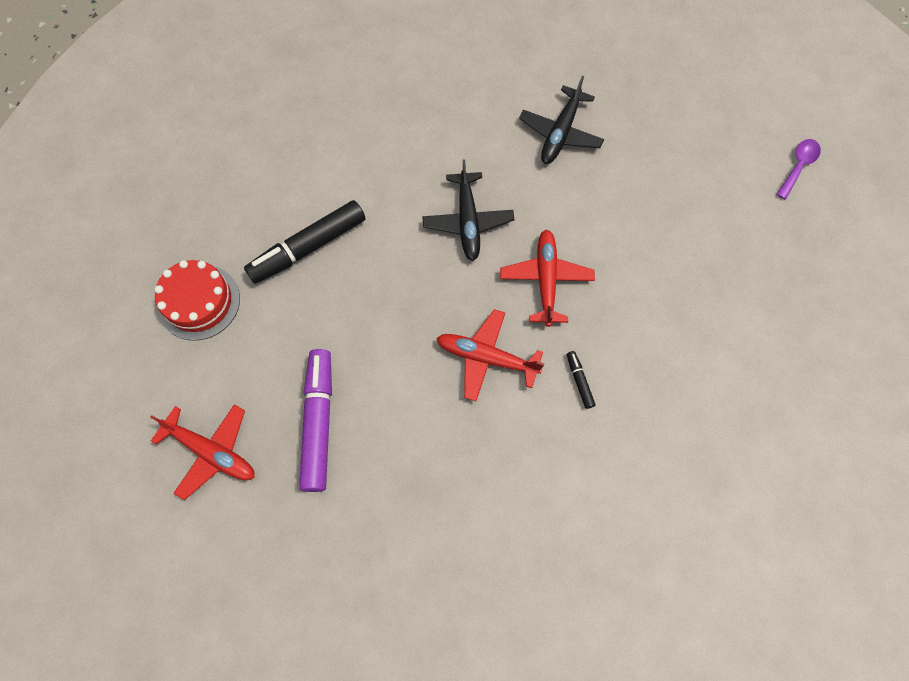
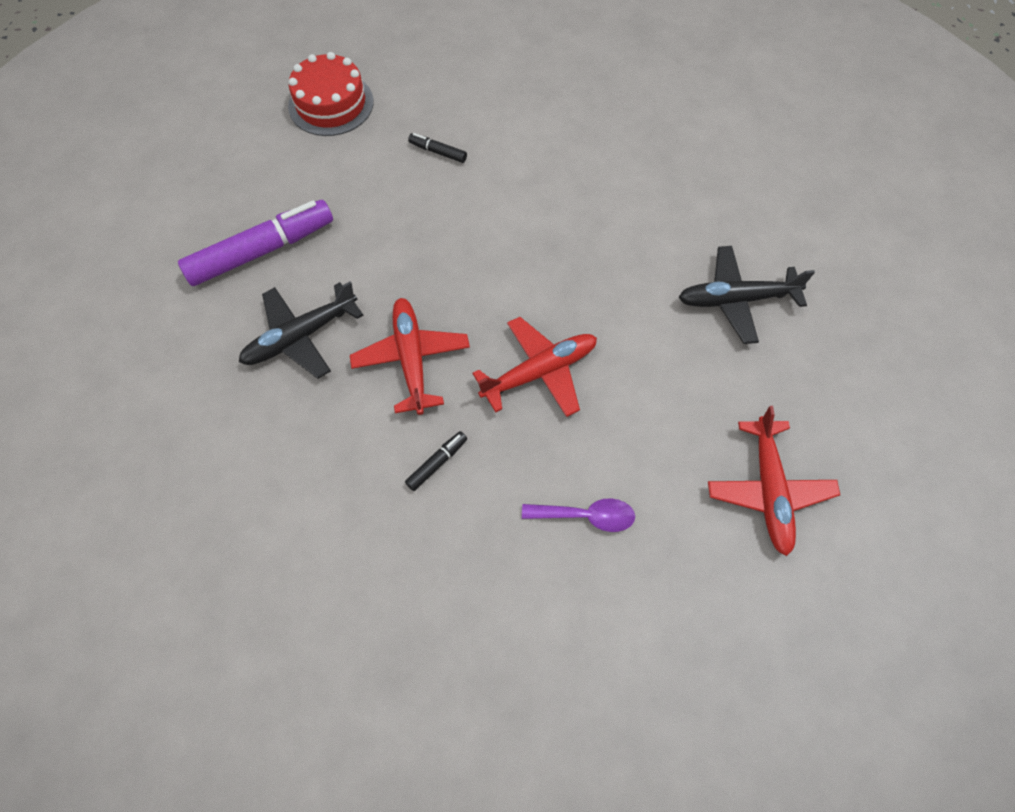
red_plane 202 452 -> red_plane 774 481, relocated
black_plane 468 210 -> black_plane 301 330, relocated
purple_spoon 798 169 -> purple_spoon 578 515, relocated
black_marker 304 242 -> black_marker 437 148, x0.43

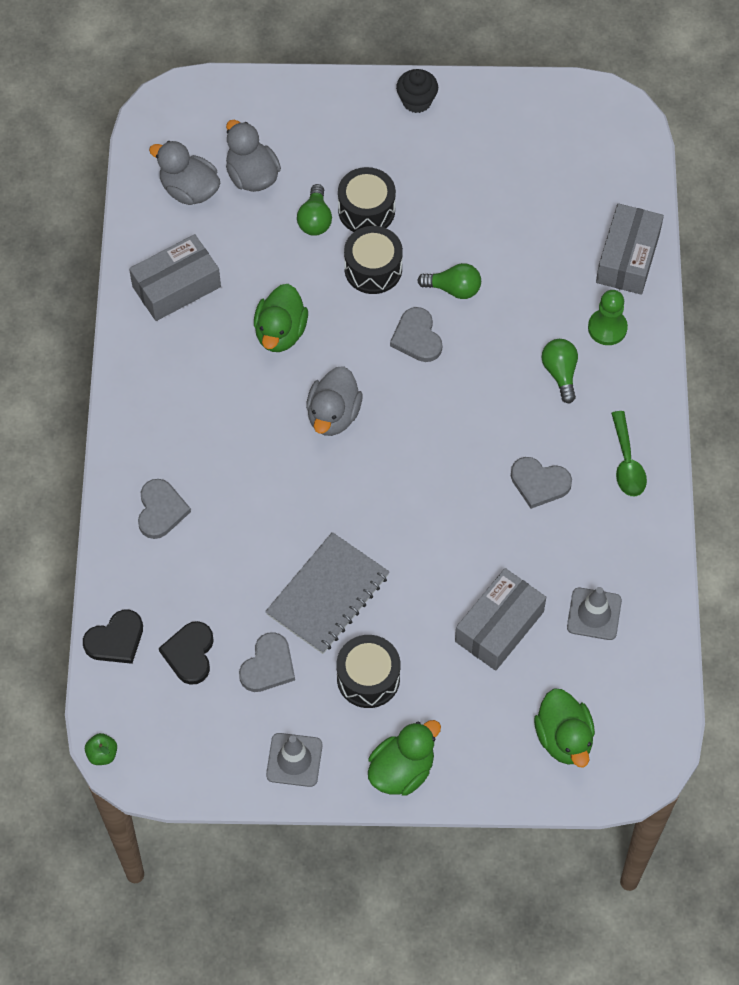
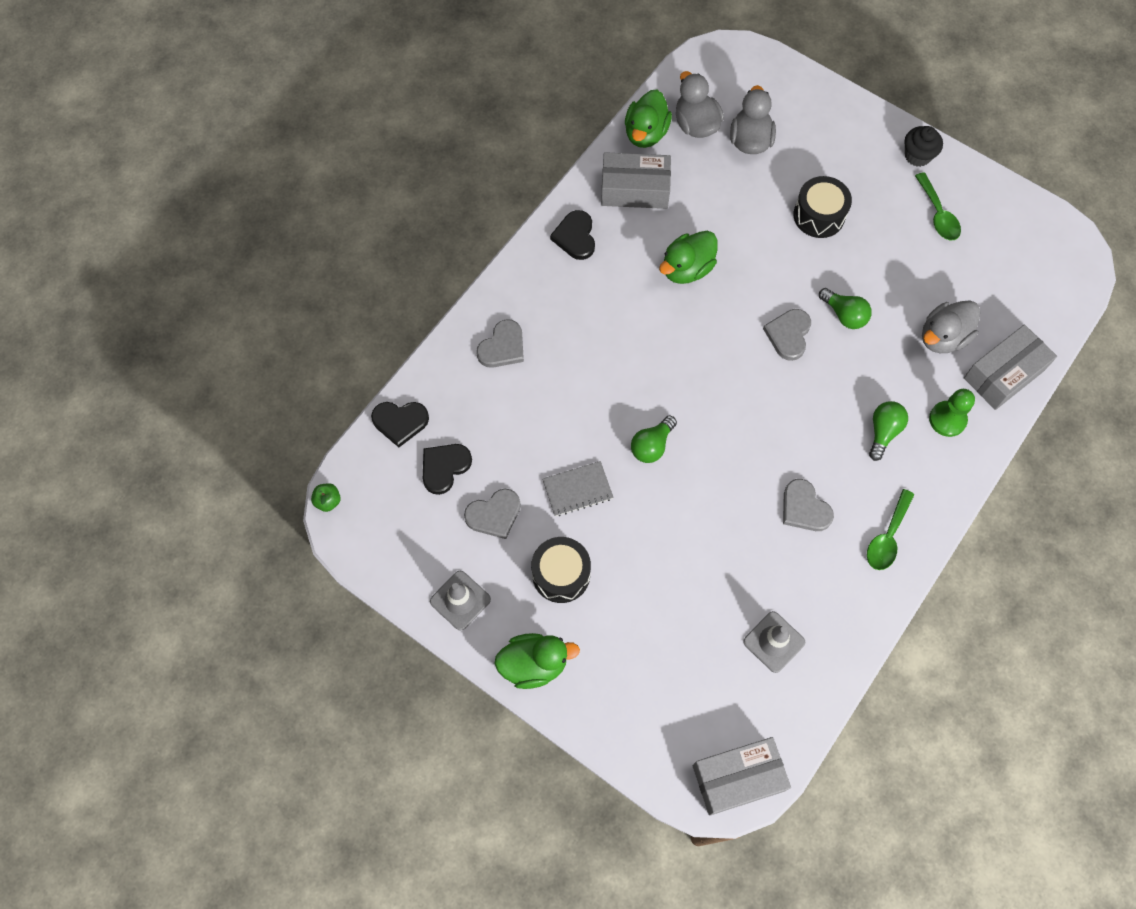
black_drum 373 260 -> none
none -> black_heart 572 235
none -> green_spoon 938 206
green_light_bulb 314 210 -> green_light_bulb 654 439, relocated
grey_duck 334 401 -> grey_duck 951 326, relocated
grey_box 500 619 -> grey_box 742 776, relocated
green_duck 564 727 -> green_duck 648 119, relocated
grey_notebook 327 593 -> grey_notebook 578 488, x0.62

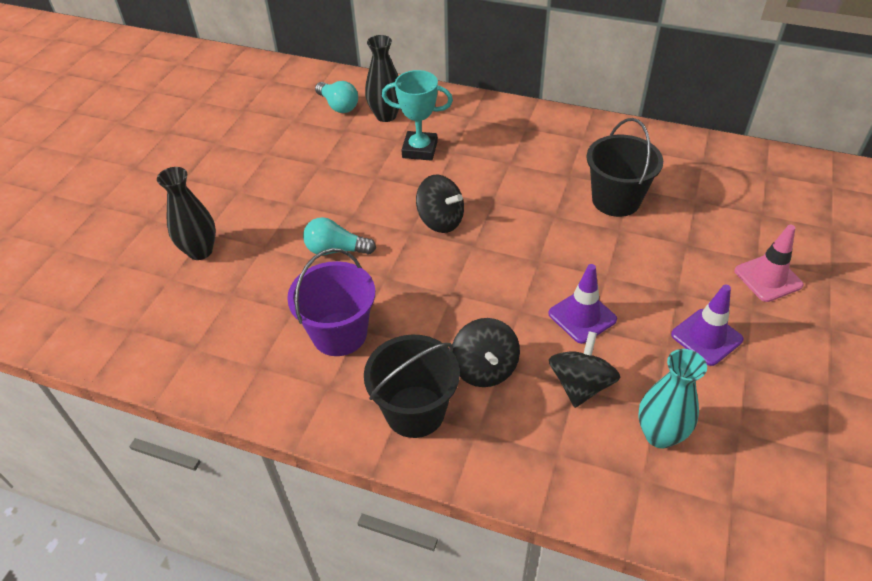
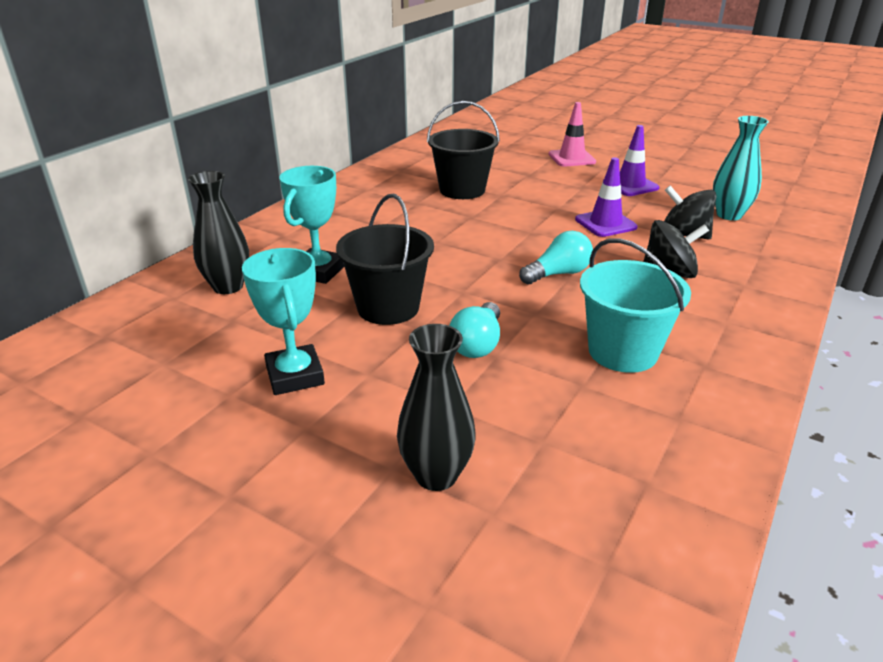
black_spinning_top 440 204 -> none
none -> turquoise_trophy 283 321
turquoise_light_bulb 336 97 -> turquoise_light_bulb 556 258, relocated
black_bucket 412 386 -> black_bucket 385 259, relocated
purple_bucket 331 302 -> turquoise_bucket 635 305

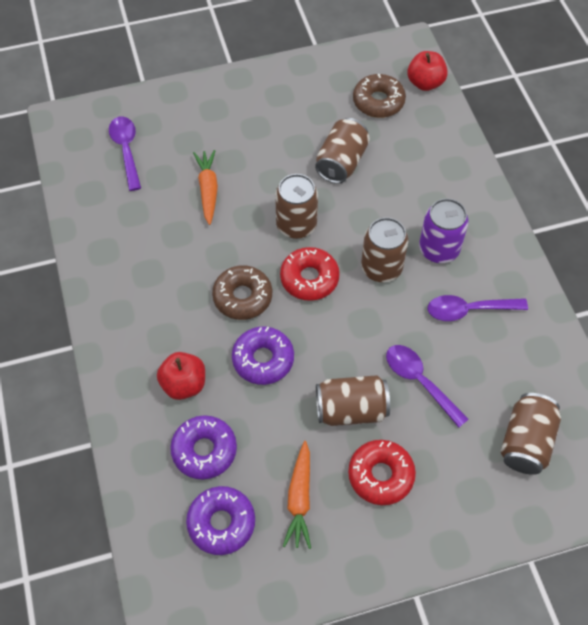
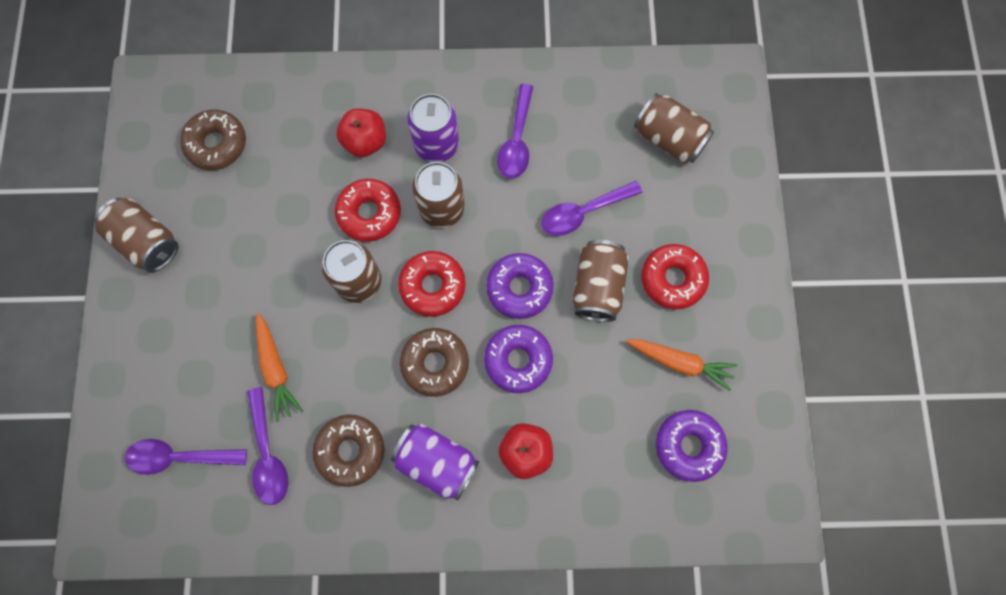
none -> purple_spoon 267 446
none -> brown_donut 348 450
none -> red_donut 368 210
none -> purple_can 435 462
purple_donut 203 447 -> purple_donut 520 286, relocated
brown_can 342 151 -> brown_can 136 235, relocated
red_apple 427 71 -> red_apple 361 132, relocated
orange_carrot 205 187 -> orange_carrot 279 367, 120 degrees counterclockwise

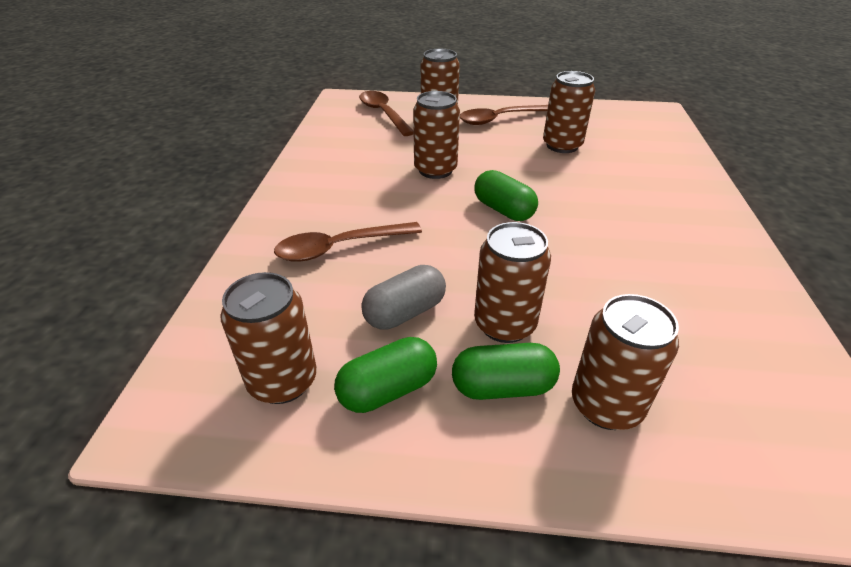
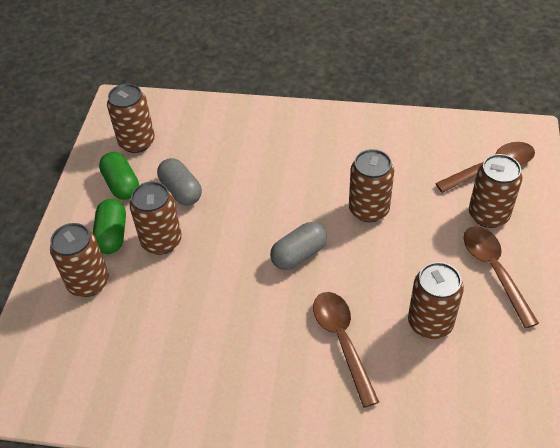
brown_spoon 348 242 -> brown_spoon 346 350, relocated
green_capsule 506 195 -> grey_capsule 298 246

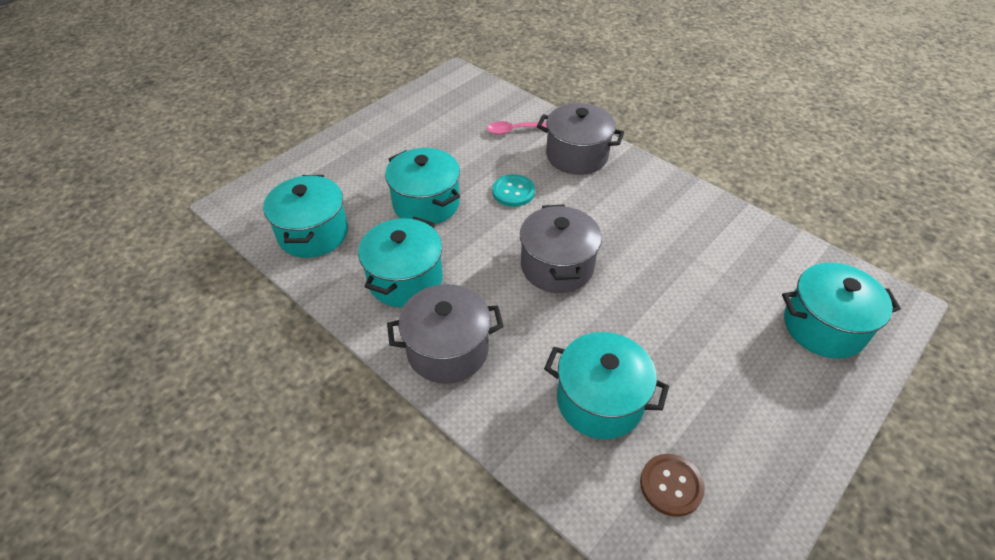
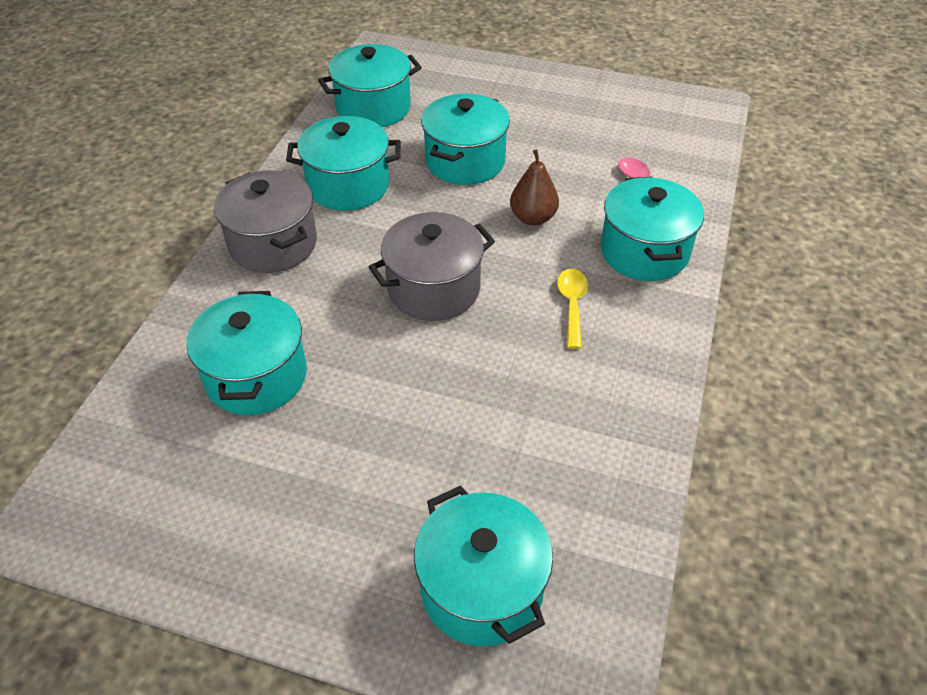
brown_button 672 485 -> none
none -> yellow_spoon 572 309
turquoise_button 513 190 -> brown_pear 534 187
grey_pot 580 139 -> turquoise_pot 652 229

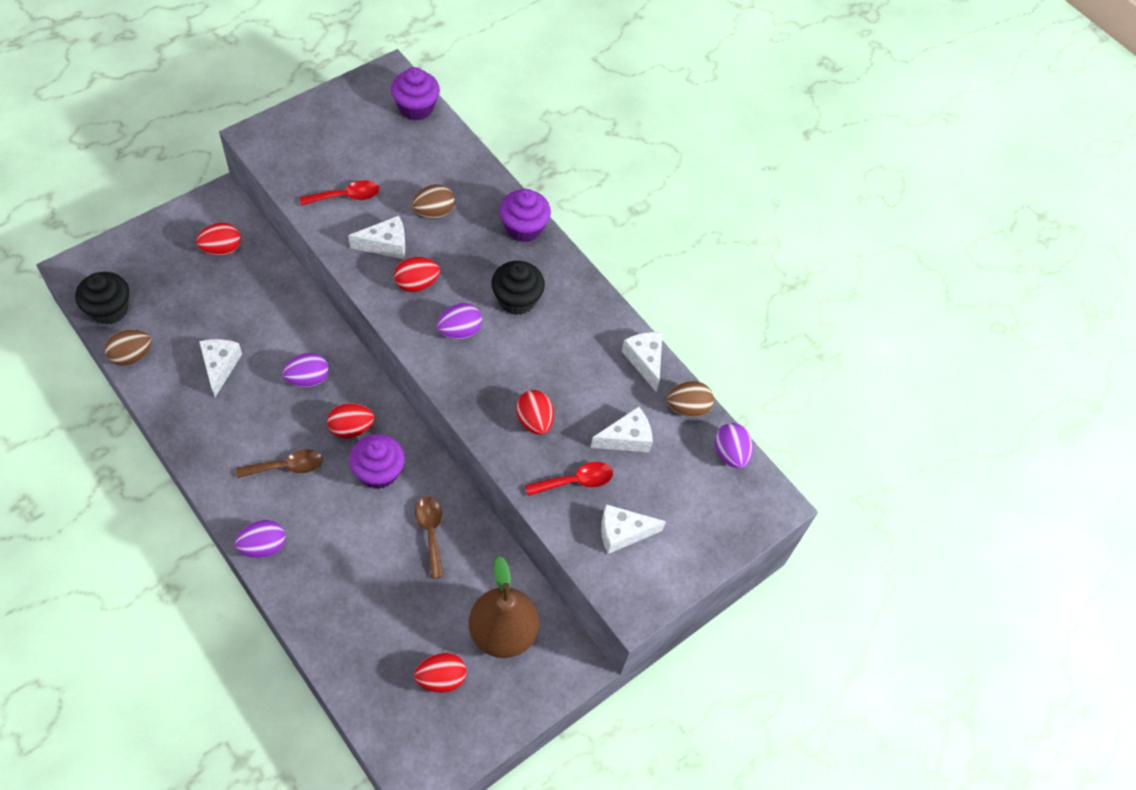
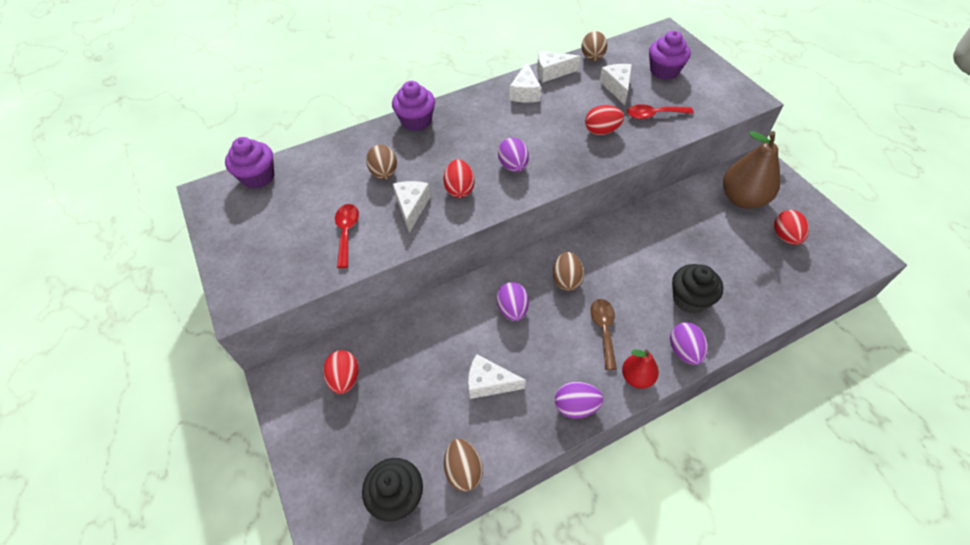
brown_spoon 429 537 -> none
none -> red_pear 640 369
purple_cupcake 377 461 -> purple_cupcake 670 55, relocated
black_cupcake 518 288 -> black_cupcake 697 289, relocated
white_cheese 633 529 -> white_cheese 525 82, relocated
purple_egg 734 445 -> purple_egg 579 400, relocated
red_egg 350 420 -> brown_egg 568 271
red_spoon 569 479 -> red_spoon 660 111, 90 degrees counterclockwise

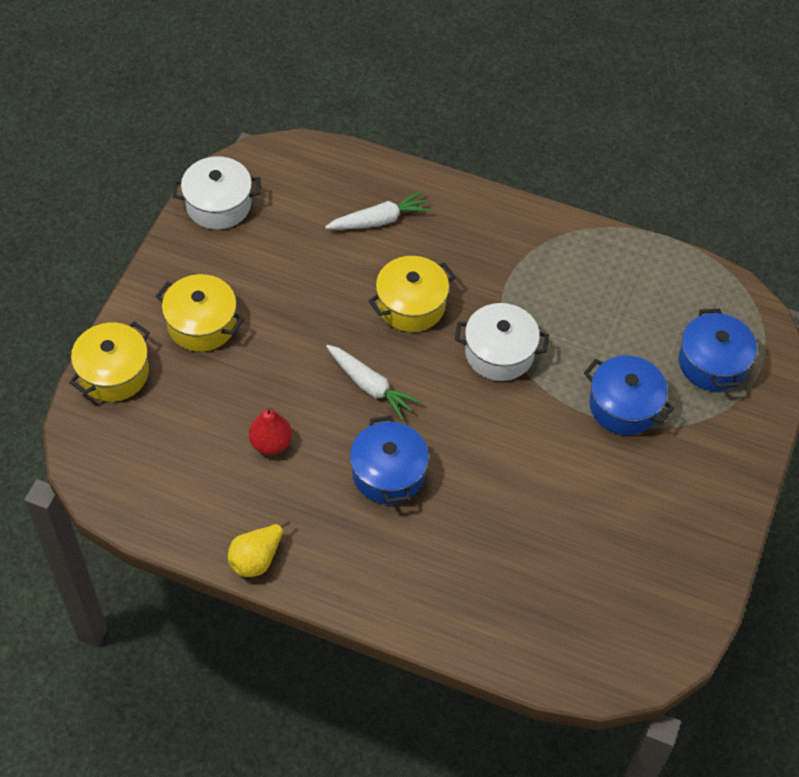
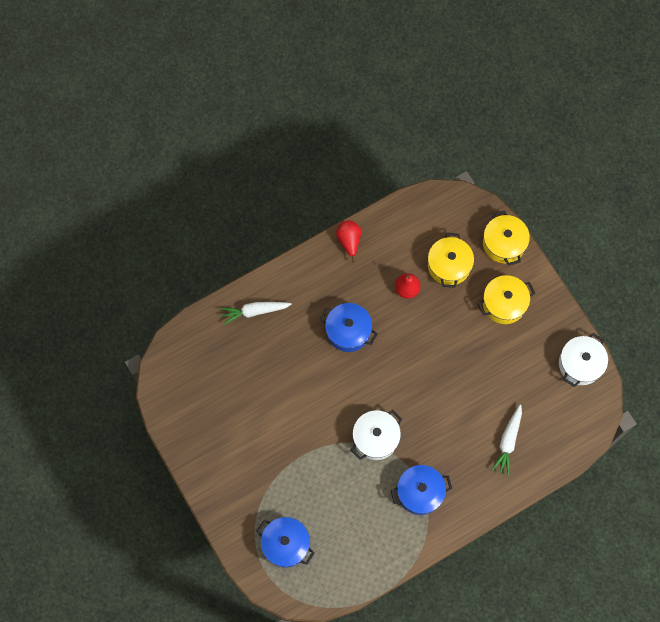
white_carrot 373 383 -> white_carrot 256 313, relocated
yellow_pot 412 294 -> yellow_pot 451 260, relocated
blue_pot 629 395 -> blue_pot 421 490, relocated
yellow_pear 259 548 -> red_pear 348 241

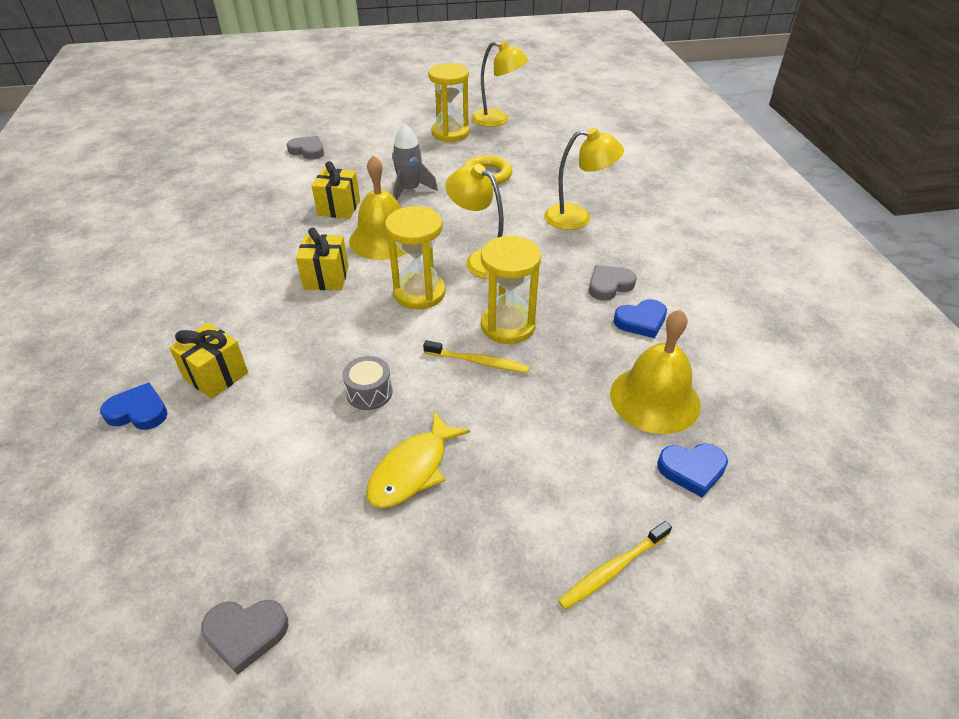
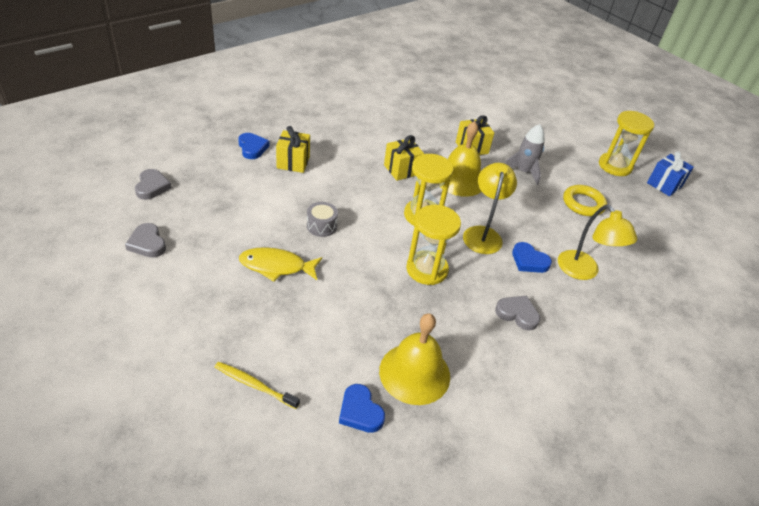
yellow_toothbrush 476 356 -> none
grey_heart 305 148 -> grey_heart 153 184, relocated
blue_heart 640 318 -> blue_heart 532 257, relocated
yellow_lamp 500 84 -> blue_gift 670 173

